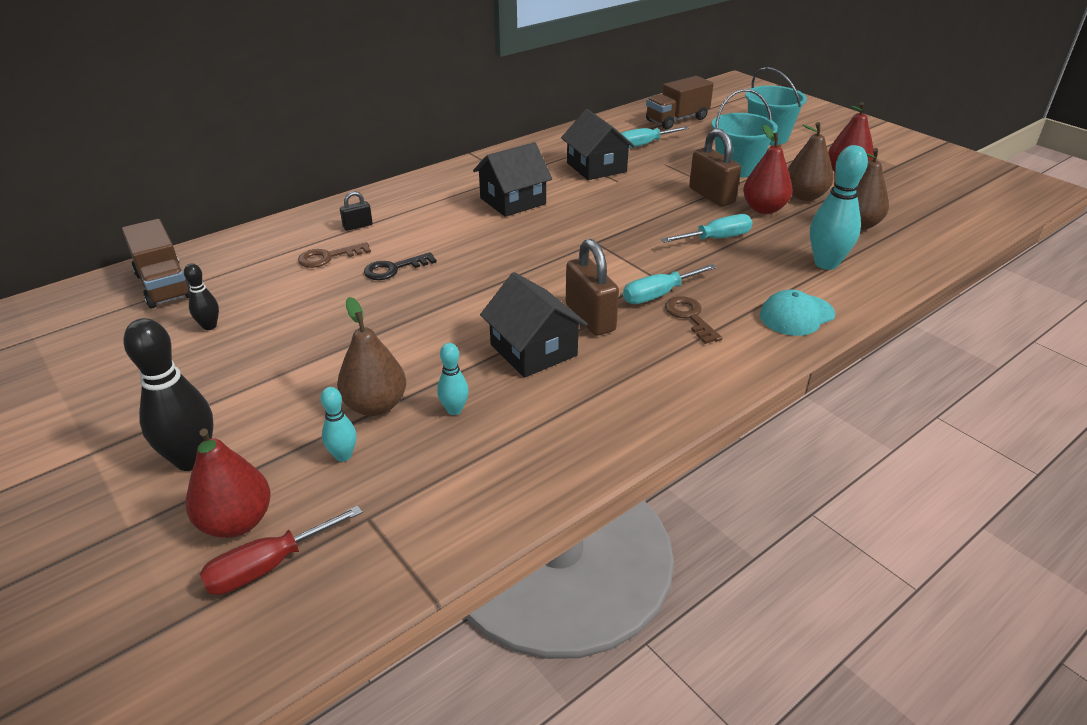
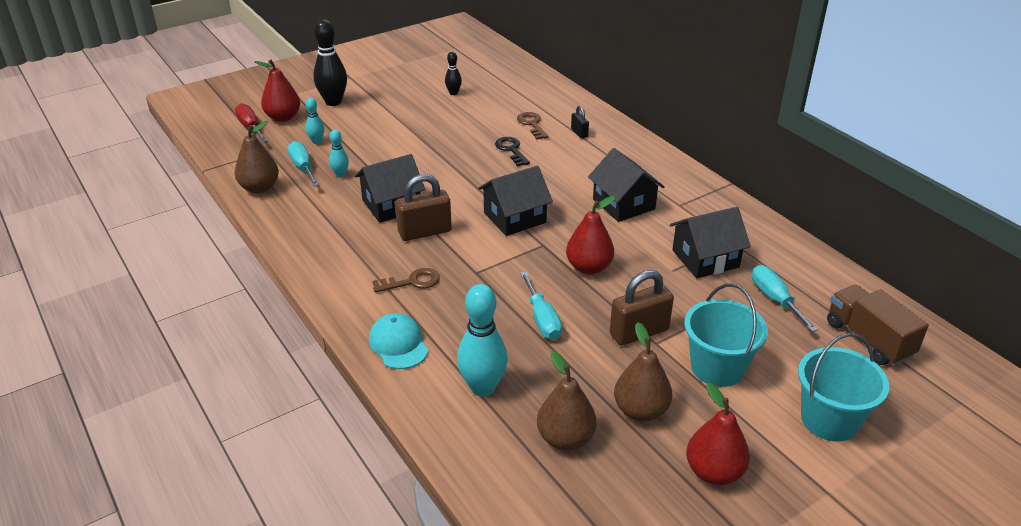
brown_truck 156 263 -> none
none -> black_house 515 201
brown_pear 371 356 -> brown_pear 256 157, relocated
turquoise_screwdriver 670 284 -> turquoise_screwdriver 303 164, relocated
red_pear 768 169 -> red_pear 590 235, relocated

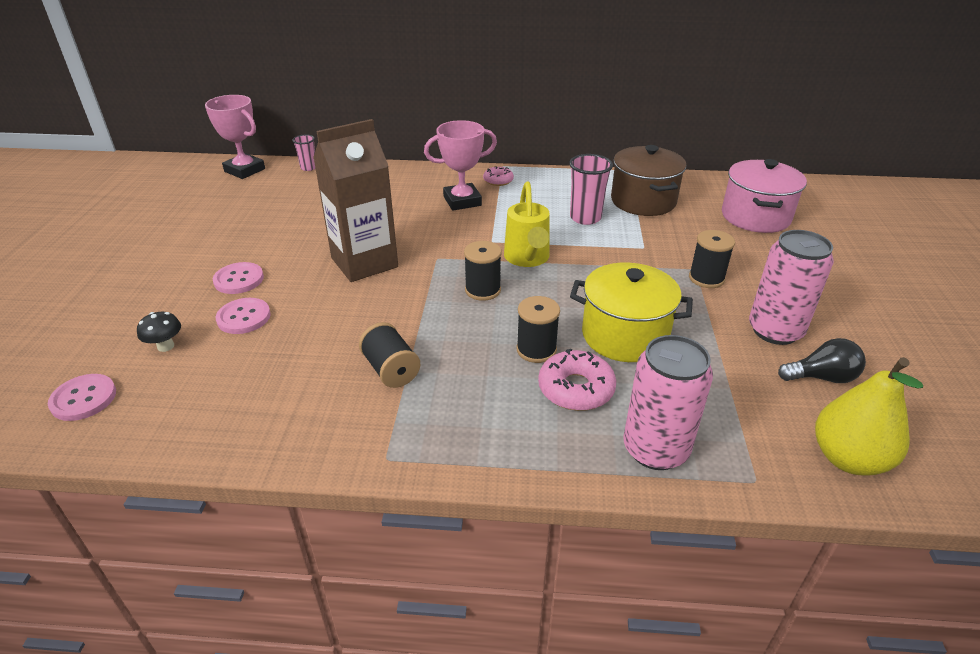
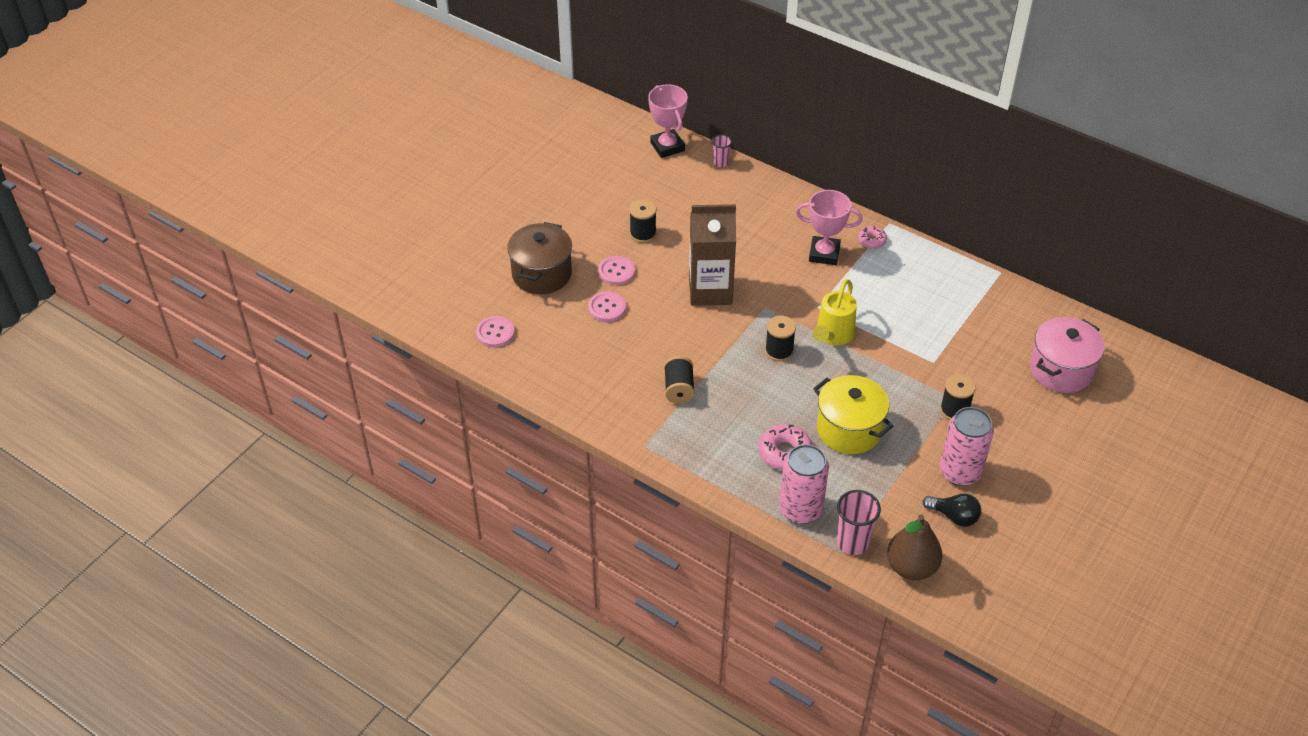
black_mushroom 159 332 -> none
black_spool 538 329 -> black_spool 642 221, relocated
pink_cup 591 189 -> pink_cup 859 522, relocated
brown_pot 648 180 -> brown_pot 539 258, relocated
yellow_pear 869 416 -> brown_pear 915 547

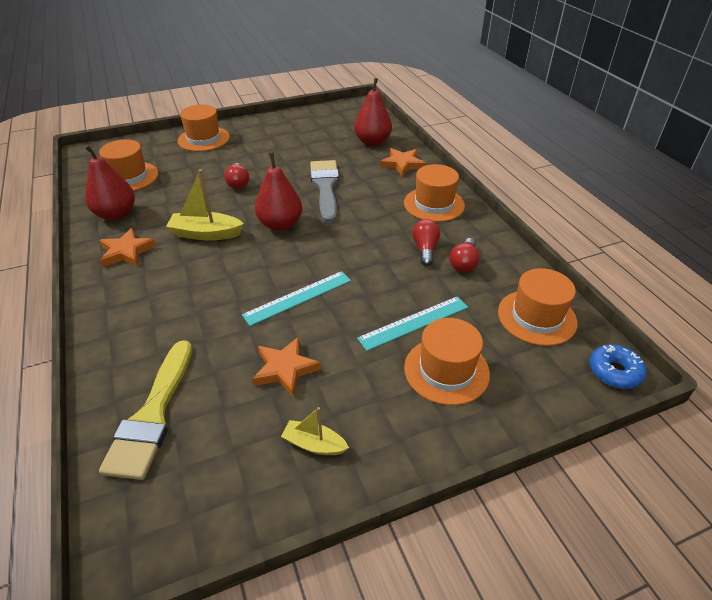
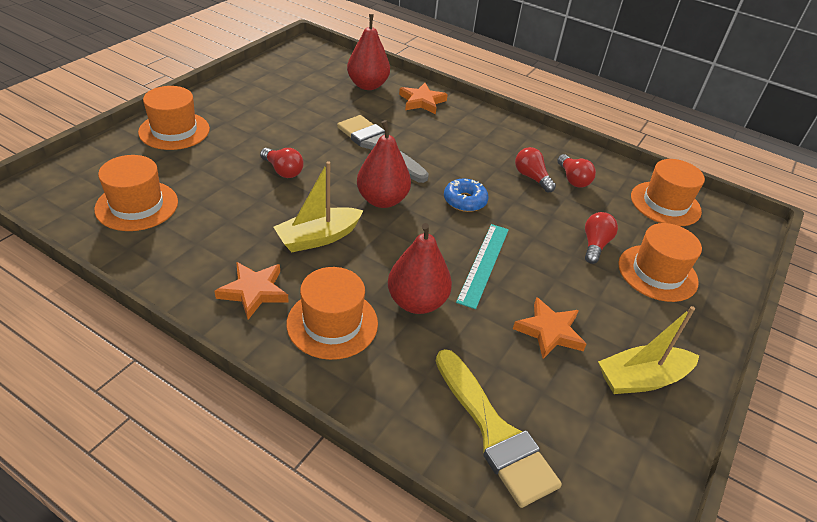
red_pear 109 183 -> red_pear 420 268, relocated
orange_hat 434 193 -> orange_hat 332 313, relocated
blue_donut 617 366 -> blue_donut 466 195, relocated
turquoise_ruler 412 323 -> red_light_bulb 601 238
yellow_boat 315 431 -> yellow_boat 648 350, x1.62

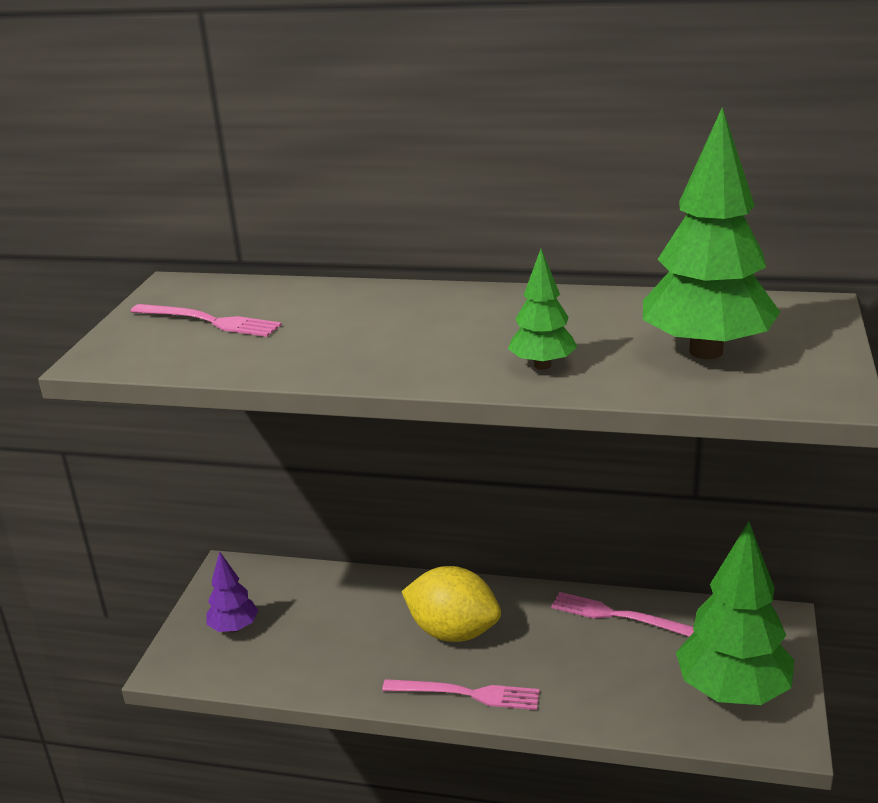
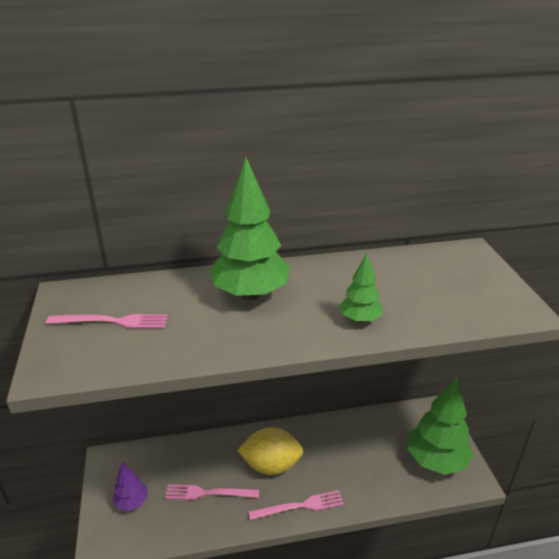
pink_fork 622 614 -> pink_fork 212 492, relocated
green_tree 711 233 -> green_tree 250 228, relocated

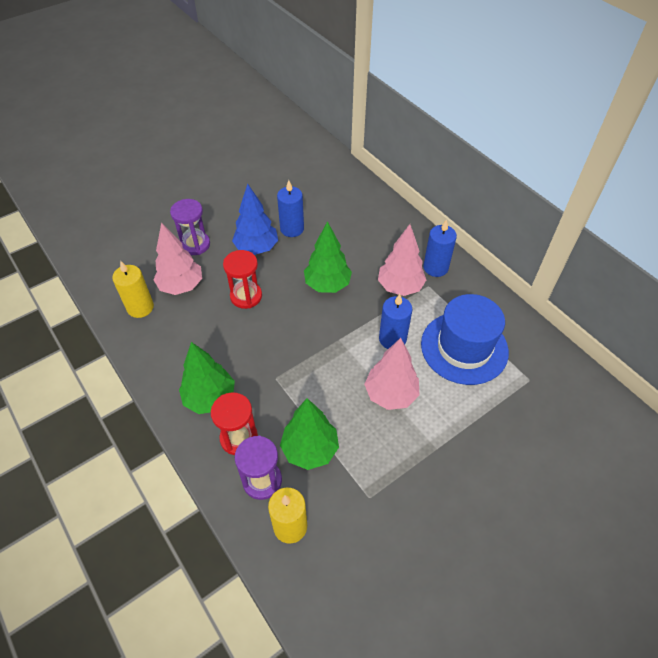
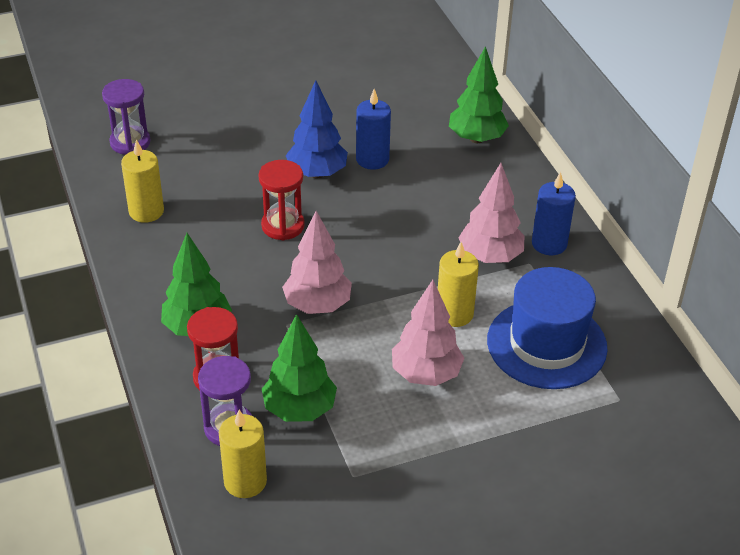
pink_tree 177 259 -> pink_tree 317 262, relocated
purple_hourglass 190 227 -> purple_hourglass 126 117, relocated
green_tree 328 257 -> green_tree 479 94, relocated
blue_candle 395 321 -> yellow_candle 458 284

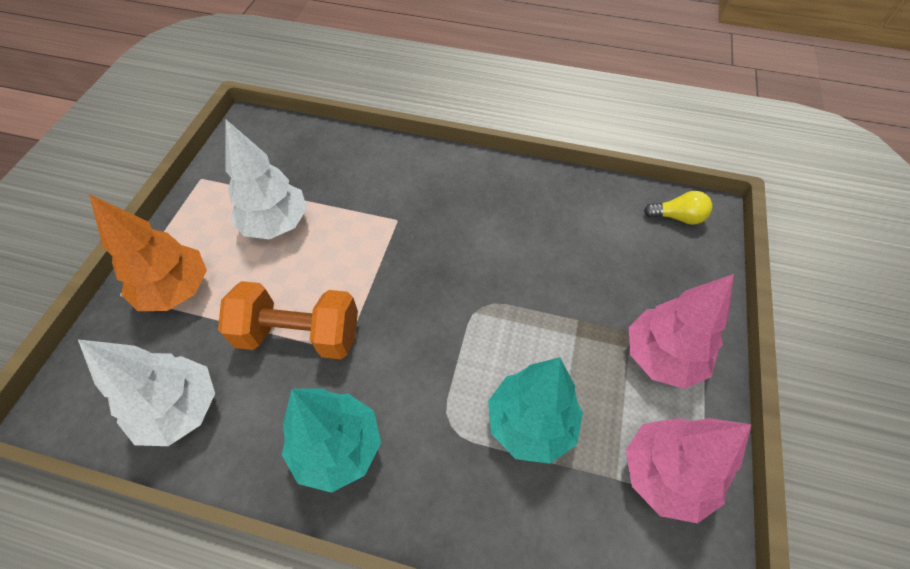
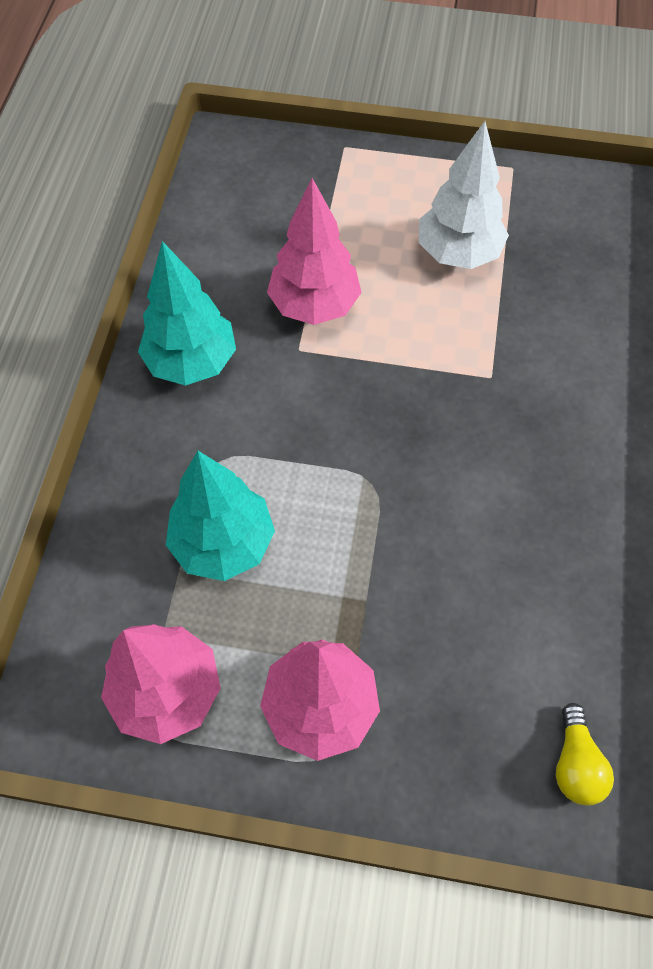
white_tree 146 392 -> none
orange_tree 148 252 -> none
orange_dumbbell 288 320 -> pink_tree 314 251

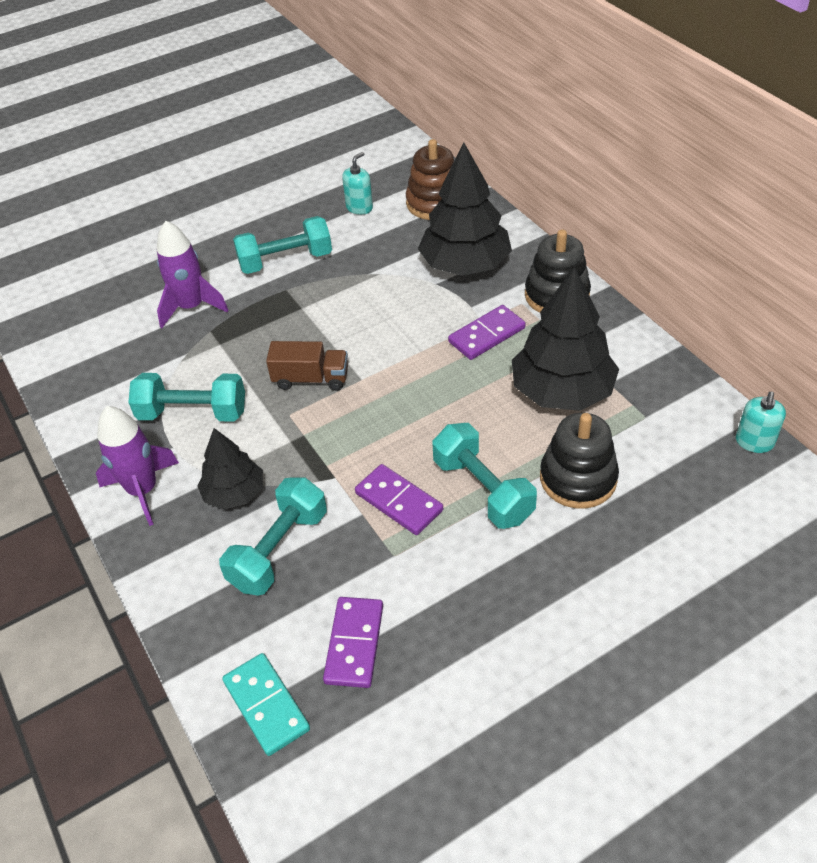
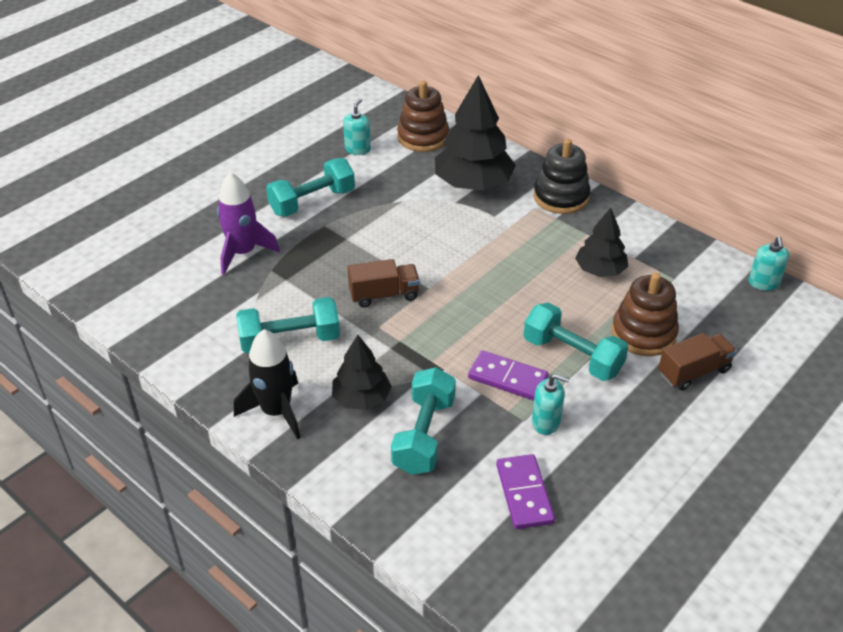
turquoise_domino 266 704 -> none
purple_domino 487 332 -> none
none -> turquoise_soap_dispenser 551 404
none -> brown_truck 697 361
purple_rocket 137 466 -> black_rocket 267 384
black_stacking_toy 579 461 -> brown_stacking_toy 645 314
black_tree 565 338 -> black_tree 601 242, x0.59

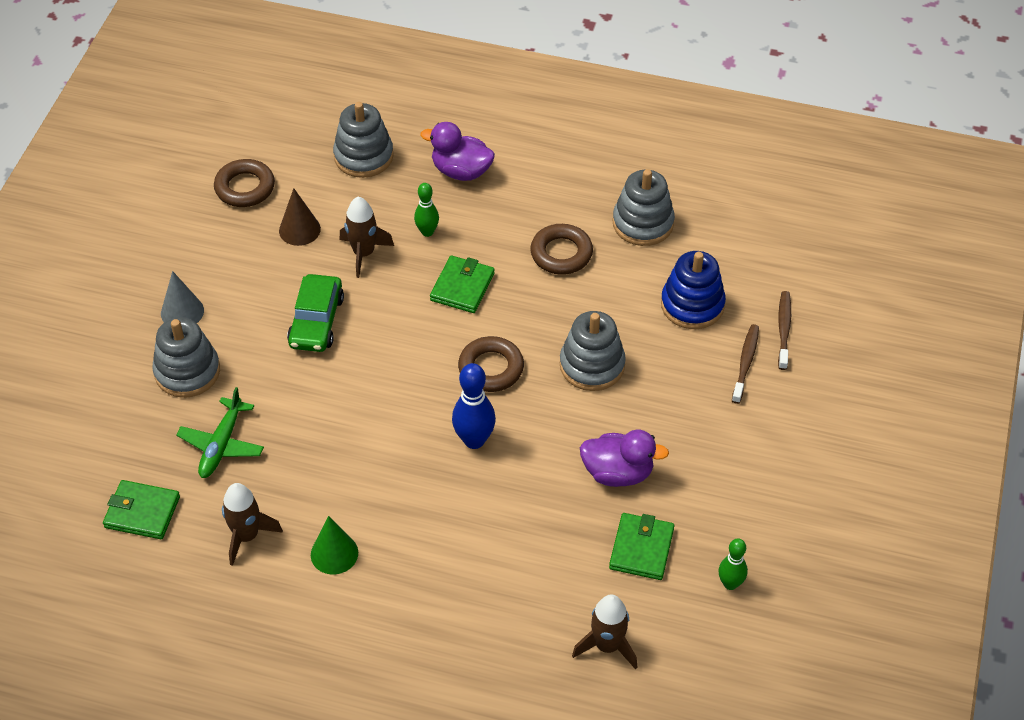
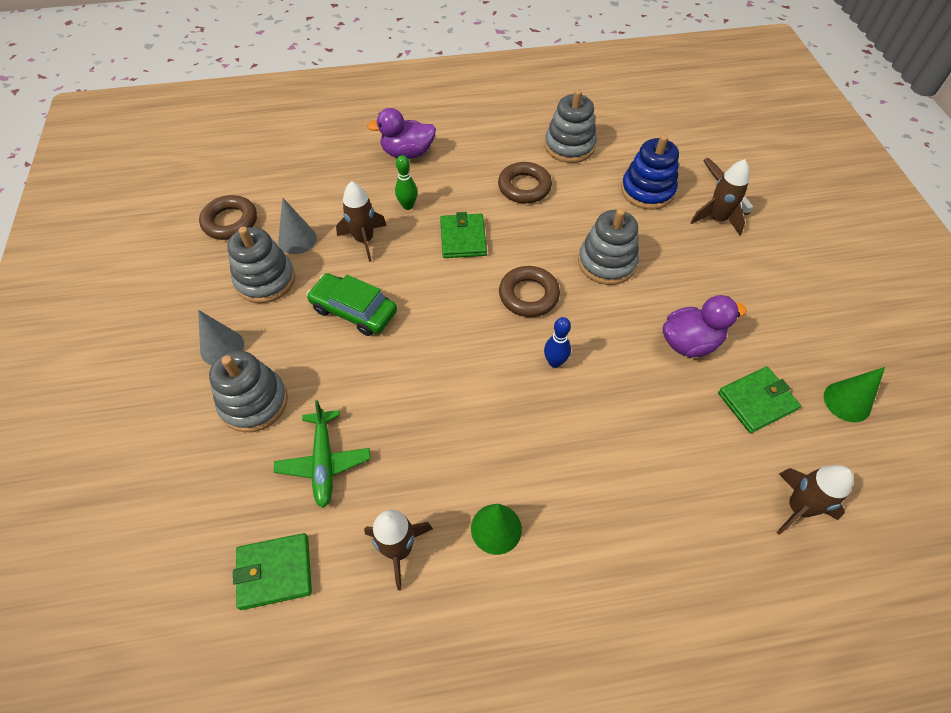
grey_stacking_toy 363 140 -> grey_stacking_toy 261 264, relocated
green_bowling_pin 733 564 -> green_cone 854 394
brown_toothbrush 745 364 -> brown_rocket 720 197
brown_cone 300 217 -> grey_cone 297 226
green_car 315 313 -> green_car 352 304, 135 degrees clockwise
green_wallet 641 546 -> green_wallet 759 400, 75 degrees clockwise
blue_bowling_pin 474 406 -> blue_bowling_pin 557 342, x0.63

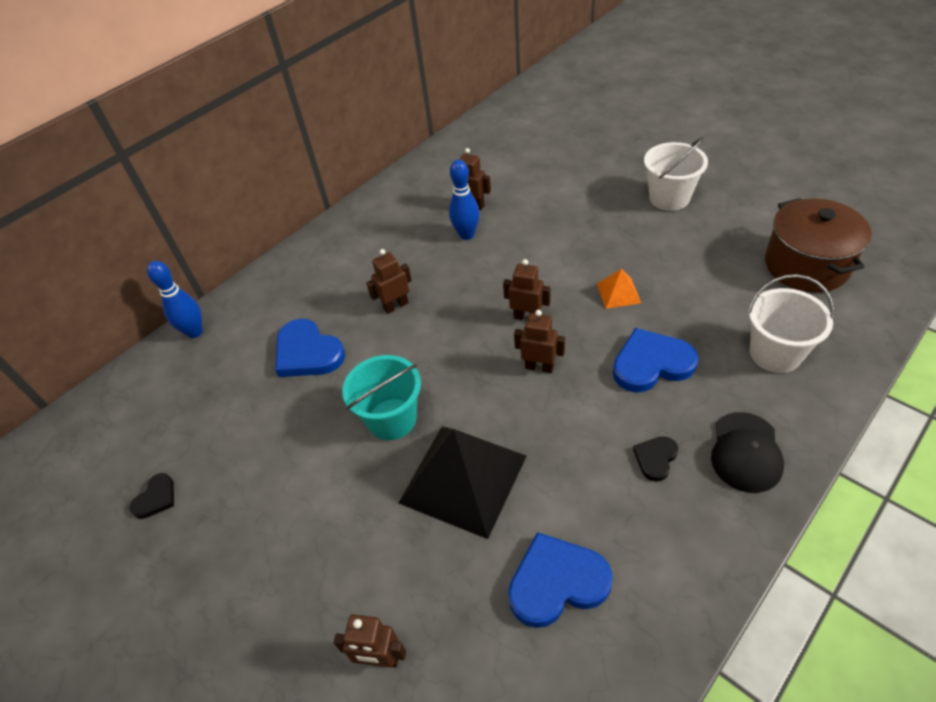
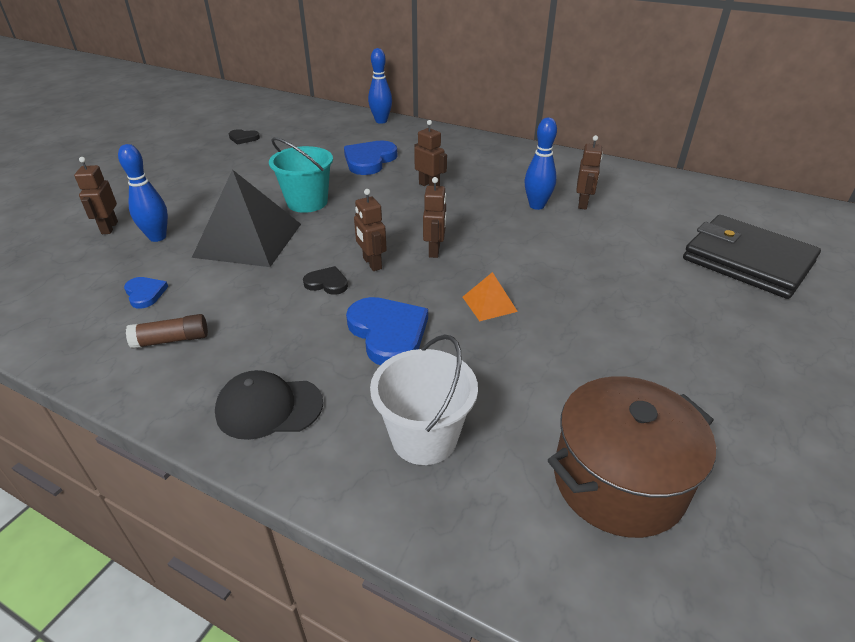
white_bucket 676 174 -> none
none -> blue_bowling_pin 143 193
none -> brown_glue_stick 167 331
none -> black_wallet 752 257
black_heart 655 459 -> black_heart 325 280, relocated
brown_robot 539 341 -> brown_robot 370 230, 150 degrees clockwise
blue_heart 560 580 -> blue_heart 146 292, x0.53

